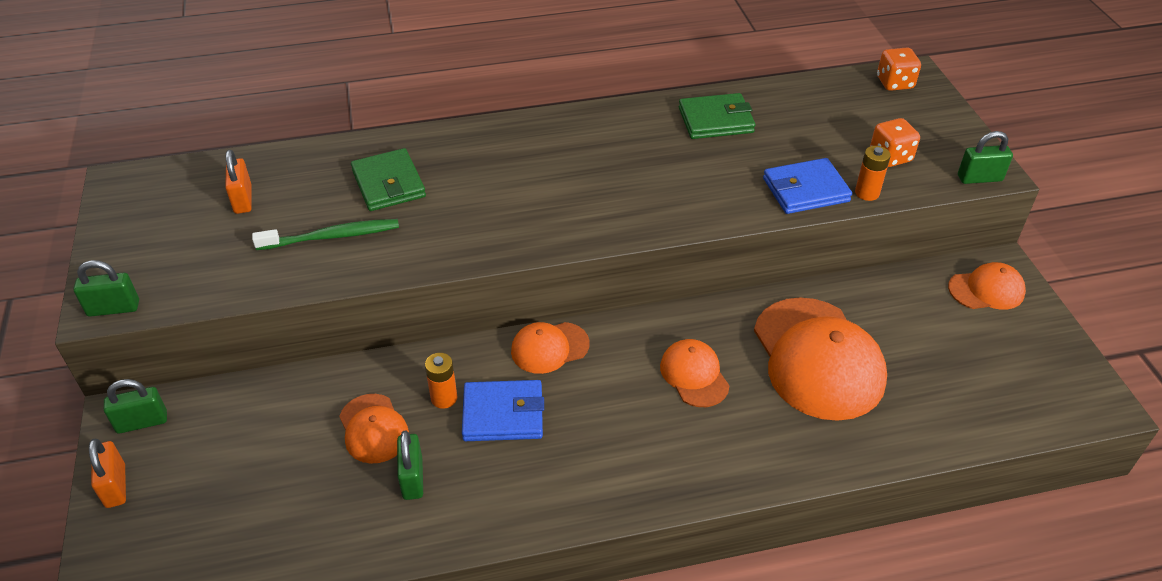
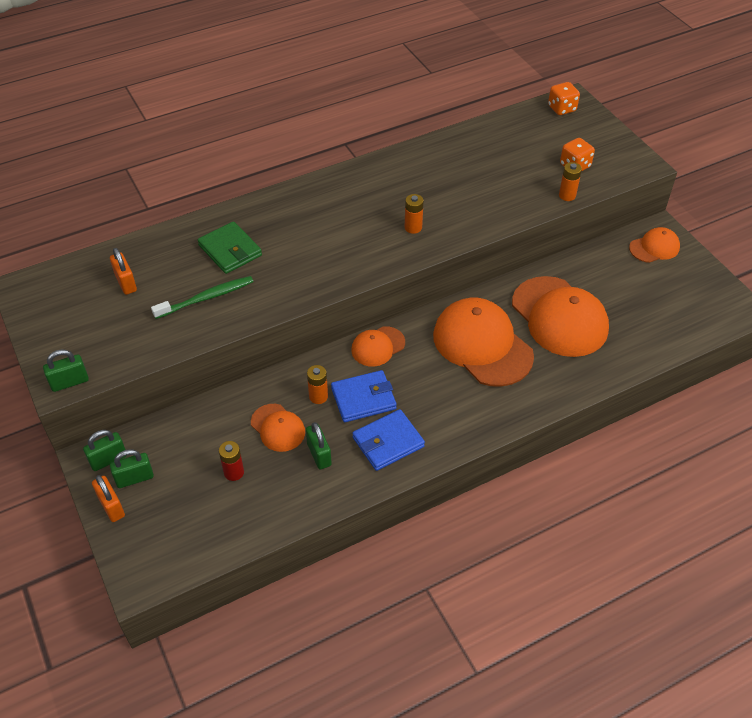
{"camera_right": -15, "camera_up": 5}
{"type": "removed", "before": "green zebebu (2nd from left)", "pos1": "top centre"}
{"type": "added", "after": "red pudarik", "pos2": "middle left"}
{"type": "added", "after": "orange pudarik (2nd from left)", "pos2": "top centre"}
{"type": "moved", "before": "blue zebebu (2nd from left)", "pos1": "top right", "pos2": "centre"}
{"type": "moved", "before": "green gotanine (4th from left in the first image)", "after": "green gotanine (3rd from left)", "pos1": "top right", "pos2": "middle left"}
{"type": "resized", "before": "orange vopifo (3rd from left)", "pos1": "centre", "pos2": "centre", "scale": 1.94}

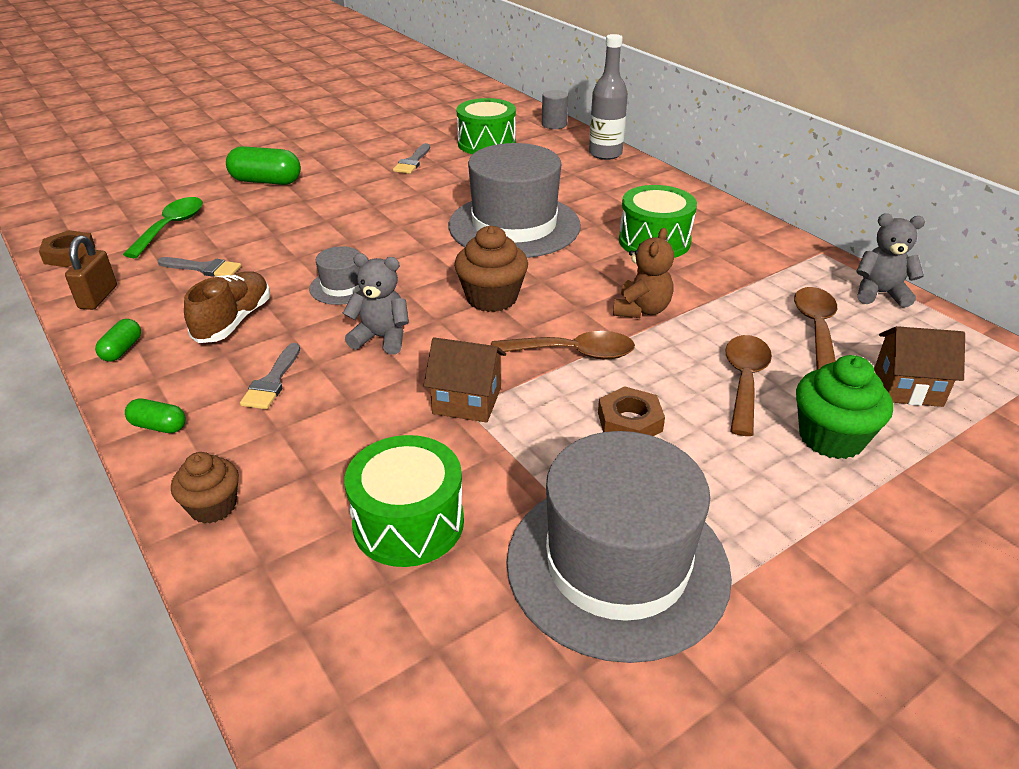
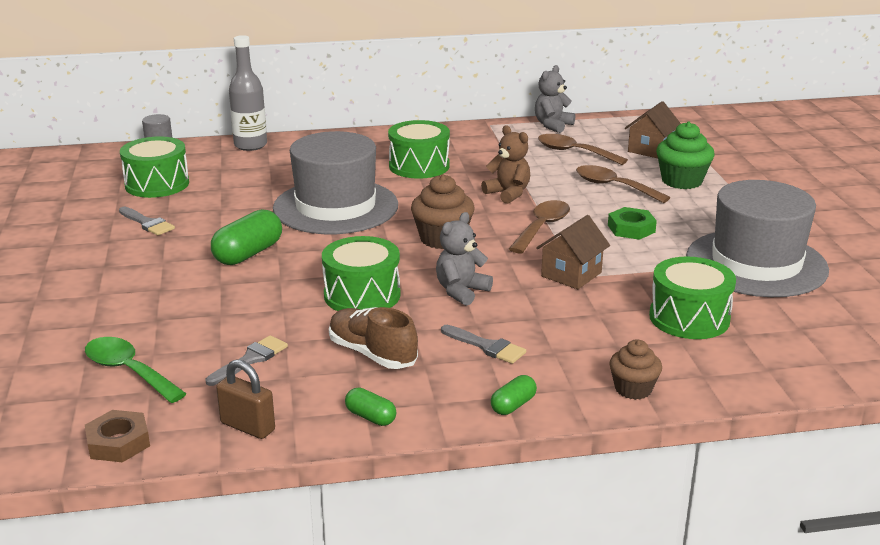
{"camera_right": -65, "camera_up": -10}
{"type": "moved", "before": "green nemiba (3rd from left in the first image)", "after": "green nemiba (1st from left)", "pos1": "top left", "pos2": "middle left"}
{"type": "replaced", "before": "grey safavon (1st from left)", "after": "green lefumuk (2nd from left)", "pos1": "middle left", "pos2": "centre"}
{"type": "recoloured", "before": "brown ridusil (2nd from left)", "after": "green ridusil", "pos1": "centre", "pos2": "middle right"}

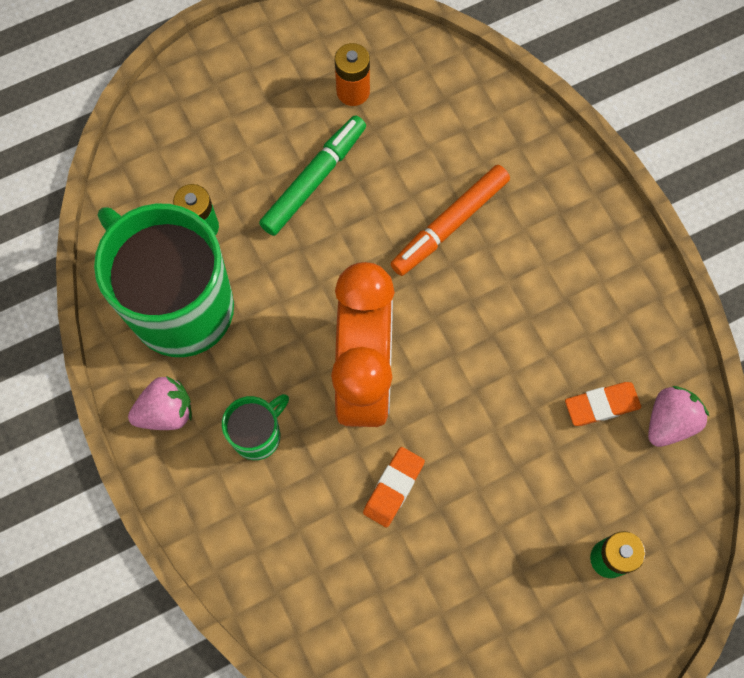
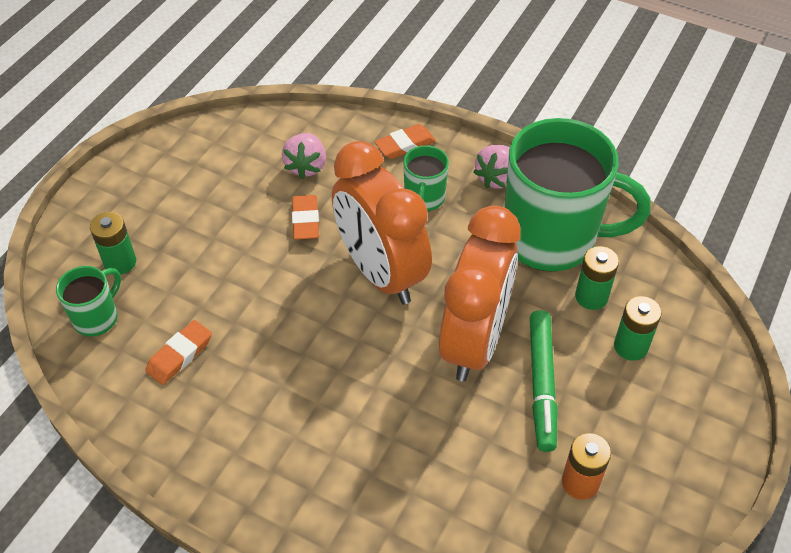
{"camera_right": 145, "camera_up": -20}
{"type": "removed", "before": "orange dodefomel", "pos1": "top centre"}
{"type": "added", "after": "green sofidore (1st from left)", "pos2": "middle left"}
{"type": "added", "after": "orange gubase (3rd from left)", "pos2": "top centre"}
{"type": "added", "after": "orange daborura (2nd from left)", "pos2": "centre"}
{"type": "added", "after": "green pudarik (3rd from left)", "pos2": "middle right"}
{"type": "moved", "before": "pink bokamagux (2nd from left in the first image)", "after": "pink bokamagux (1st from left)", "pos1": "middle right", "pos2": "top centre"}

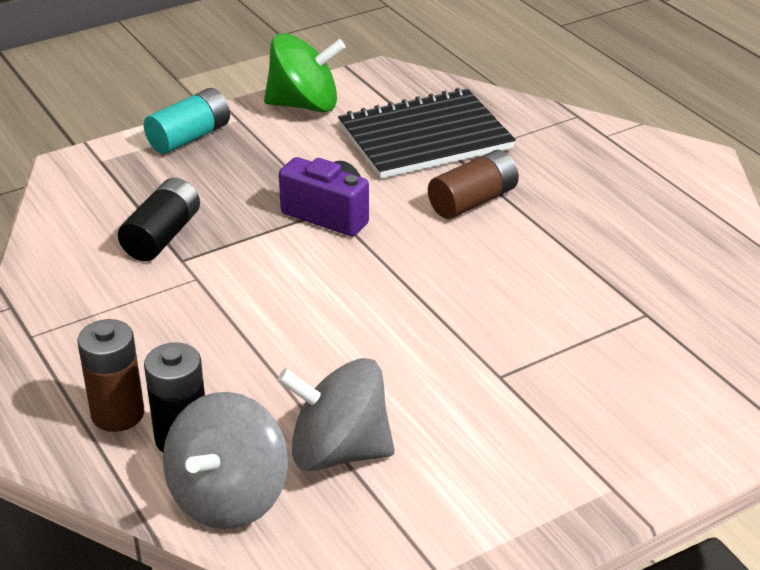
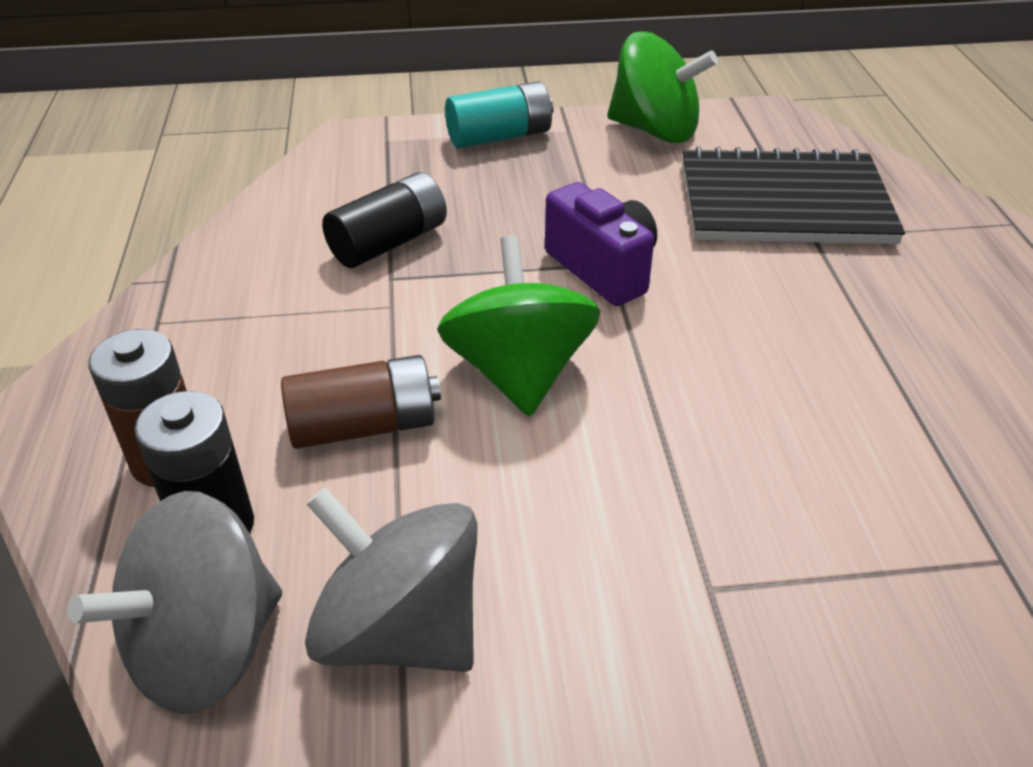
{"camera_right": 25, "camera_up": 5}
{"type": "added", "after": "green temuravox (1st from left)", "pos2": "centre"}
{"type": "moved", "before": "brown pudarik (2nd from left)", "pos1": "top centre", "pos2": "centre"}

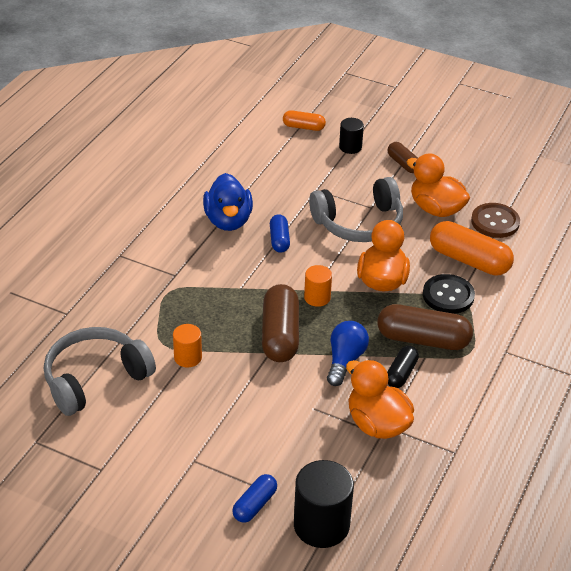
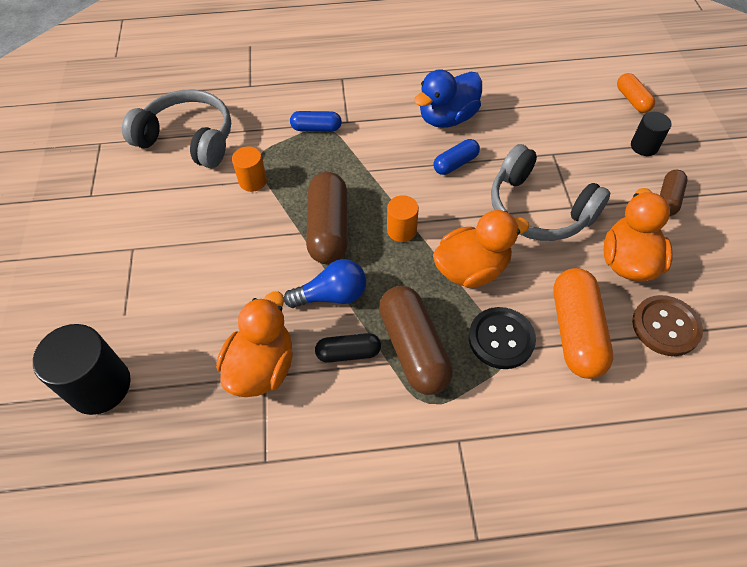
{"camera_right": 60, "camera_up": 15}
{"type": "moved", "before": "blue nemiba (1st from left)", "pos1": "bottom centre", "pos2": "top centre"}
{"type": "turned", "before": "brown nemiba (1st from left)", "pos1": "centre", "pos2": "centre", "turn": -60}

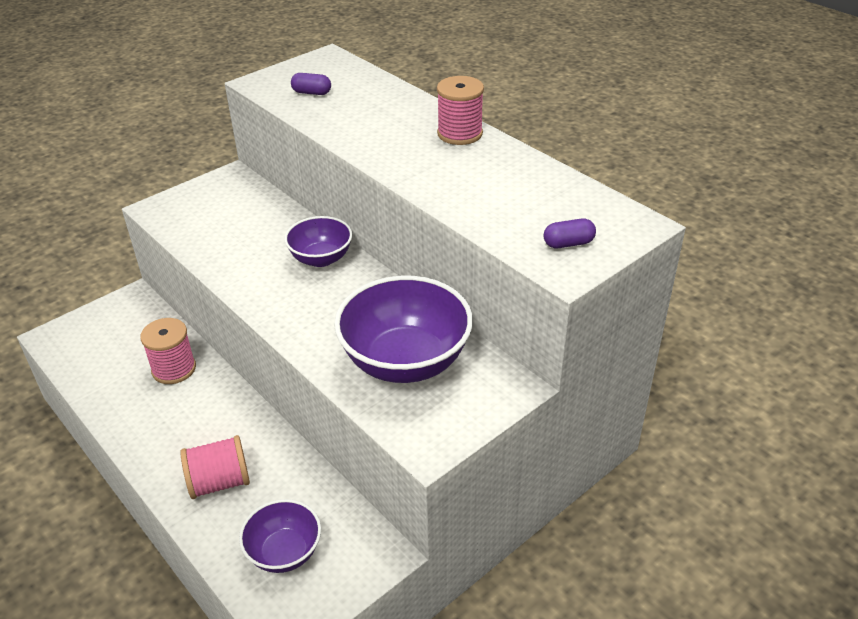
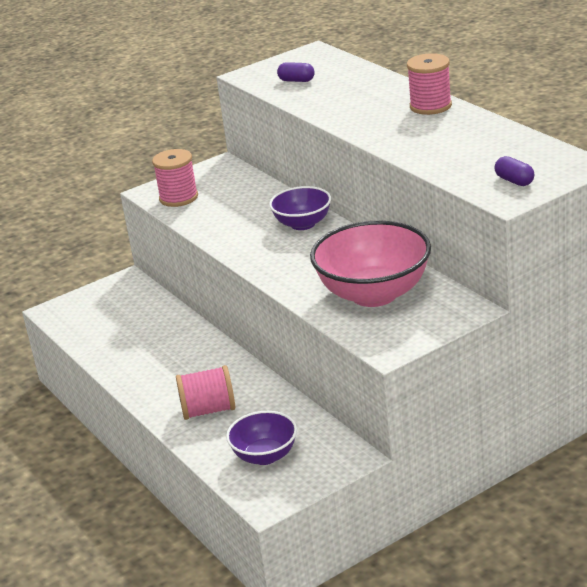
{"camera_right": 10, "camera_up": -10}
{"type": "moved", "before": "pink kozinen (1st from left)", "pos1": "middle left", "pos2": "top left"}
{"type": "recoloured", "before": "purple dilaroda (3rd from left)", "after": "pink dilaroda", "pos1": "centre", "pos2": "centre"}
{"type": "turned", "before": "purple nemiba (2nd from left)", "pos1": "centre", "pos2": "top right", "turn": 60}

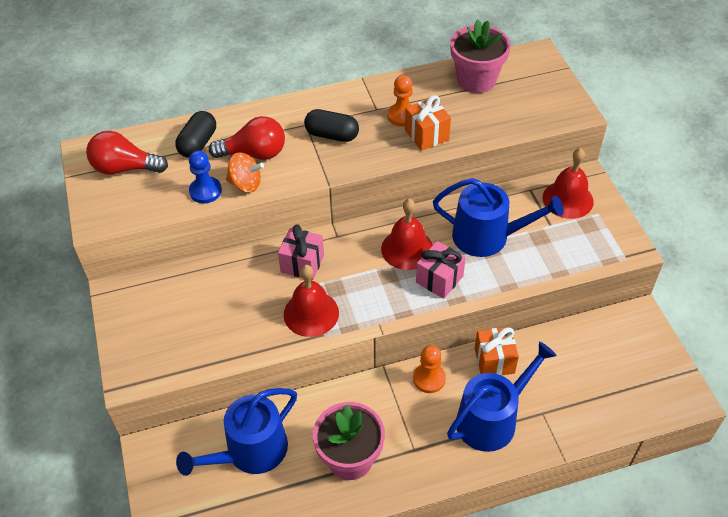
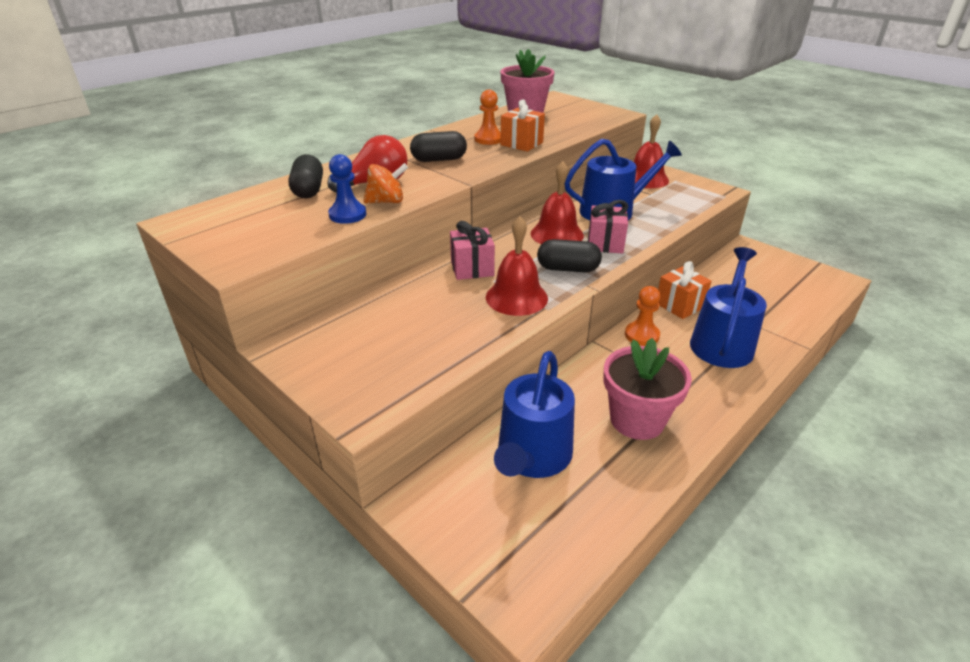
{"camera_right": -30, "camera_up": -15}
{"type": "removed", "before": "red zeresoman (1st from left)", "pos1": "top left"}
{"type": "added", "after": "black nemiba (3rd from left)", "pos2": "centre"}

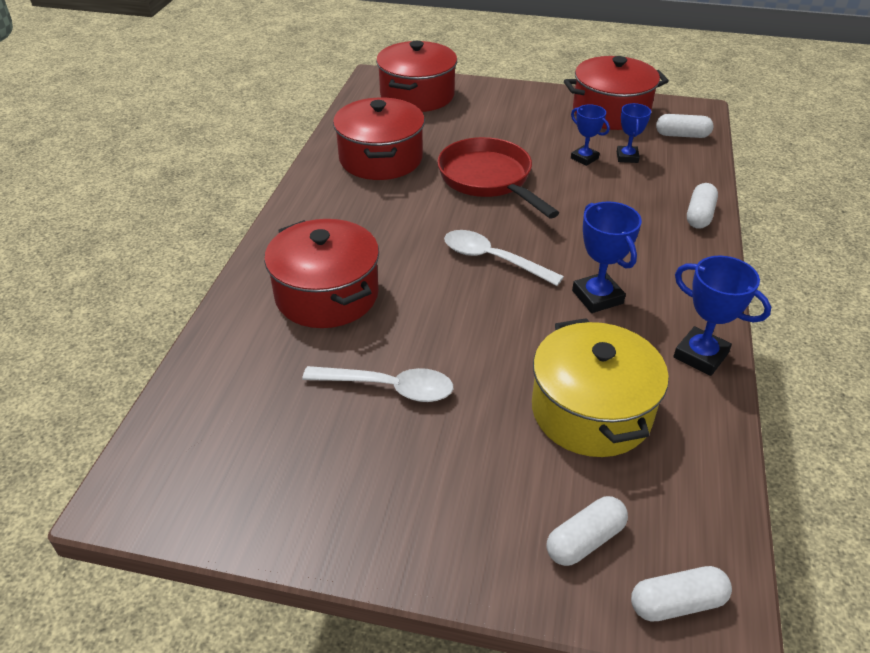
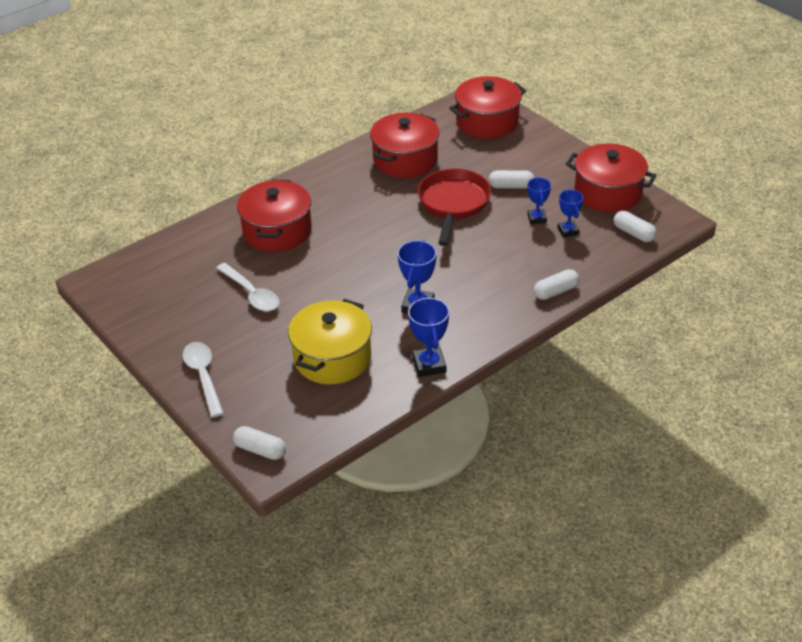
{"camera_right": 40, "camera_up": 0}
{"type": "moved", "before": "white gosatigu (2nd from left in the first image)", "after": "white gosatigu (1st from left)", "pos1": "centre", "pos2": "middle left"}
{"type": "moved", "before": "white nemiba (1st from left in the first image)", "after": "white nemiba (2nd from left)", "pos1": "bottom right", "pos2": "top centre"}
{"type": "turned", "before": "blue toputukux (3rd from left in the first image)", "pos1": "top right", "pos2": "middle right", "turn": -60}

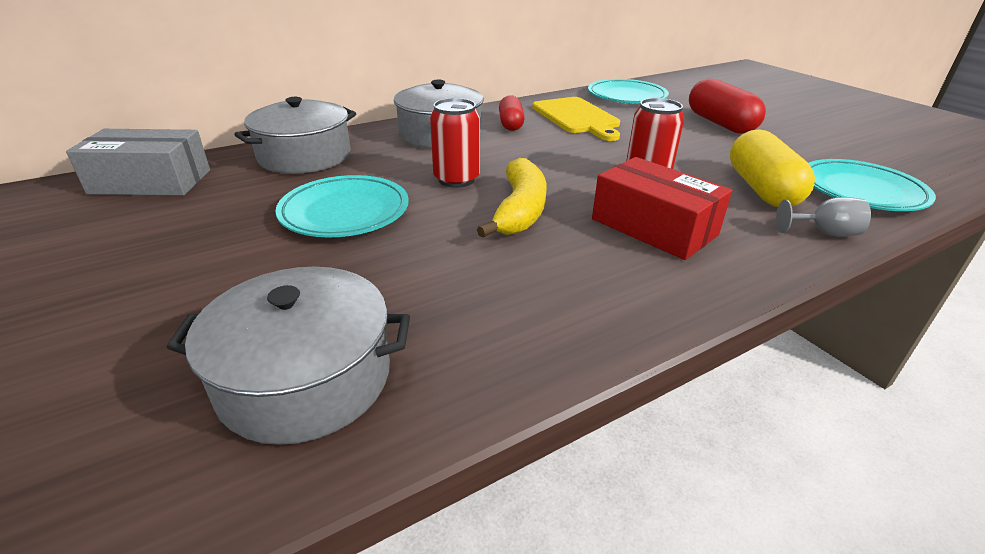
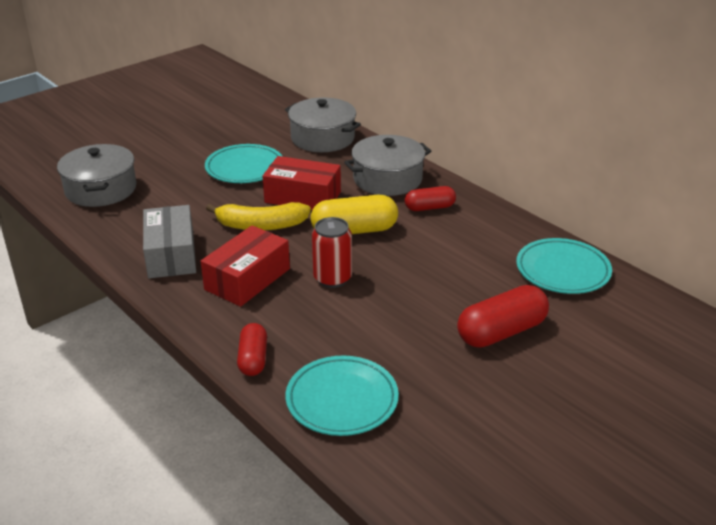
{"camera_right": 80, "camera_up": 0}
{"type": "removed", "before": "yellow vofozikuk", "pos1": "top centre"}
{"type": "moved", "before": "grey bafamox", "pos1": "top left", "pos2": "middle left"}
{"type": "moved", "before": "yellow nemiba", "pos1": "top right", "pos2": "centre"}
{"type": "replaced", "before": "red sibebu (1st from left)", "after": "red bafamox (2nd from left)", "pos1": "top centre", "pos2": "centre"}
{"type": "replaced", "before": "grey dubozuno", "after": "red nemiba (1st from left)", "pos1": "middle right", "pos2": "centre"}

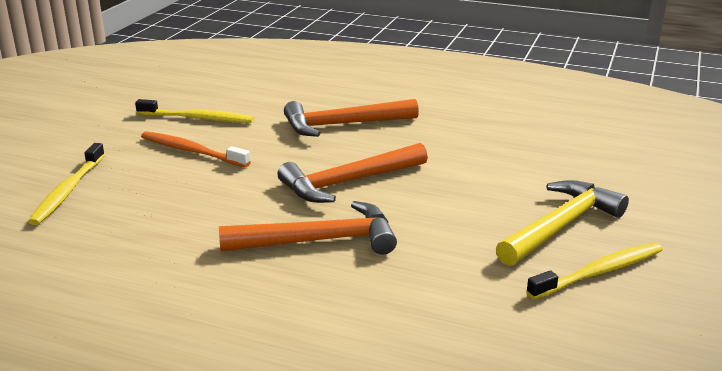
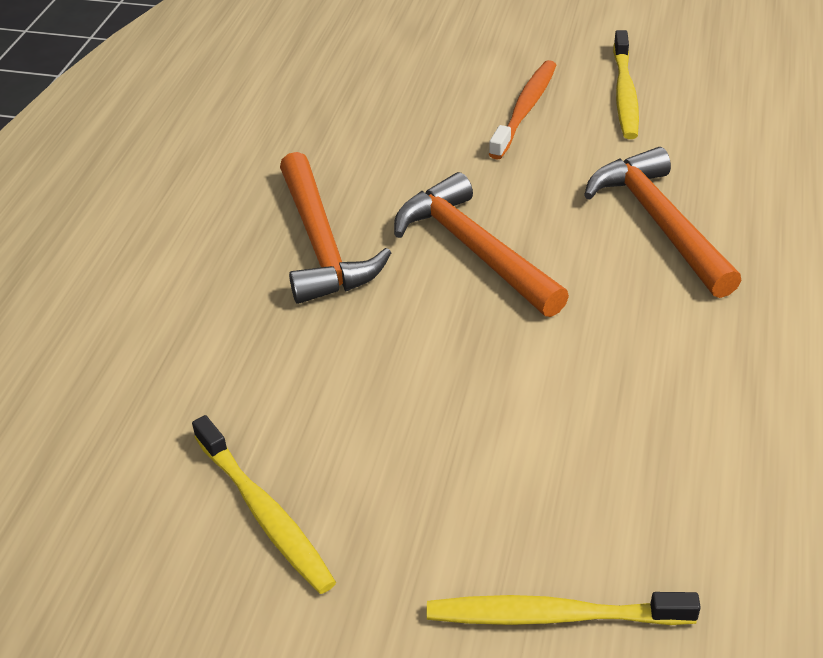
{"camera_right": 85, "camera_up": 15}
{"type": "removed", "before": "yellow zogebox", "pos1": "middle right"}
{"type": "moved", "before": "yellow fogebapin (1st from left in the first image)", "after": "yellow fogebapin (2nd from left)", "pos1": "middle left", "pos2": "bottom right"}

